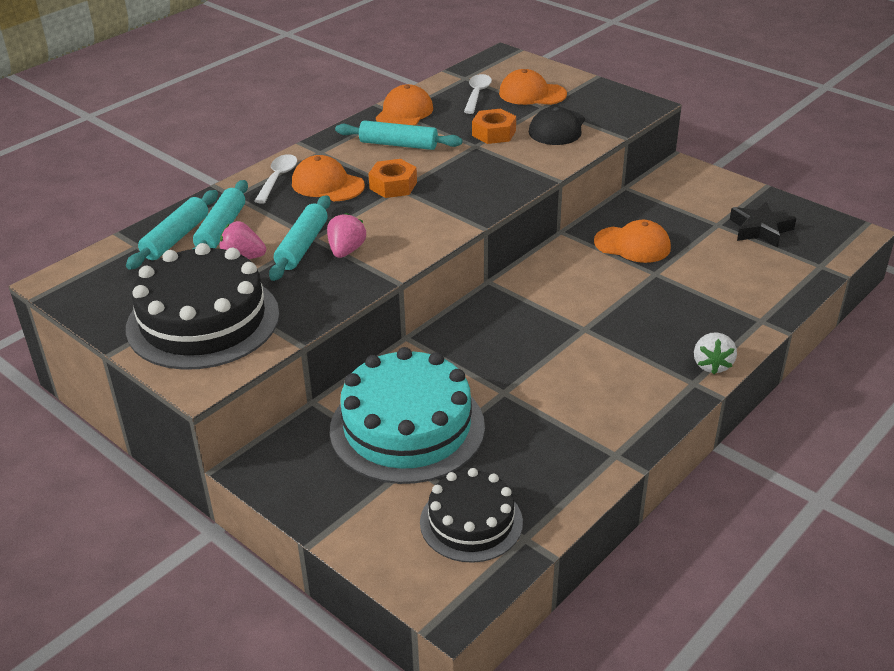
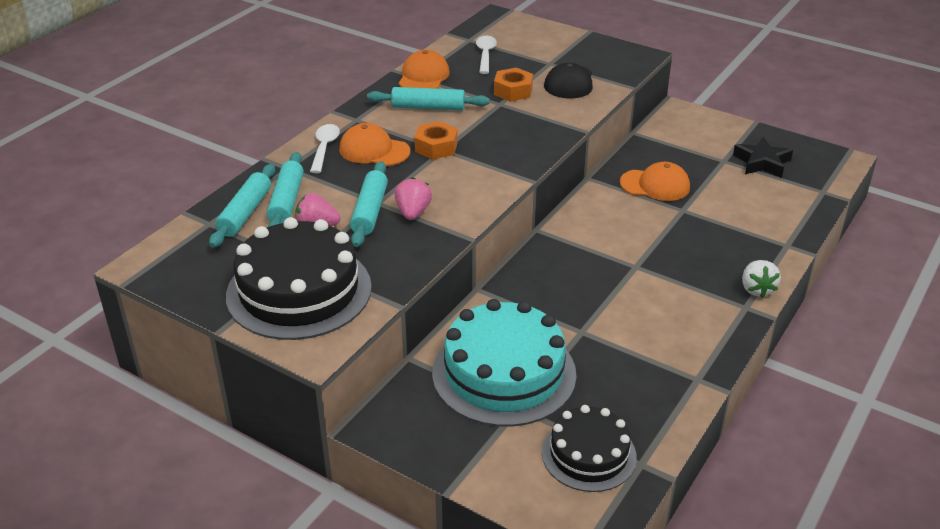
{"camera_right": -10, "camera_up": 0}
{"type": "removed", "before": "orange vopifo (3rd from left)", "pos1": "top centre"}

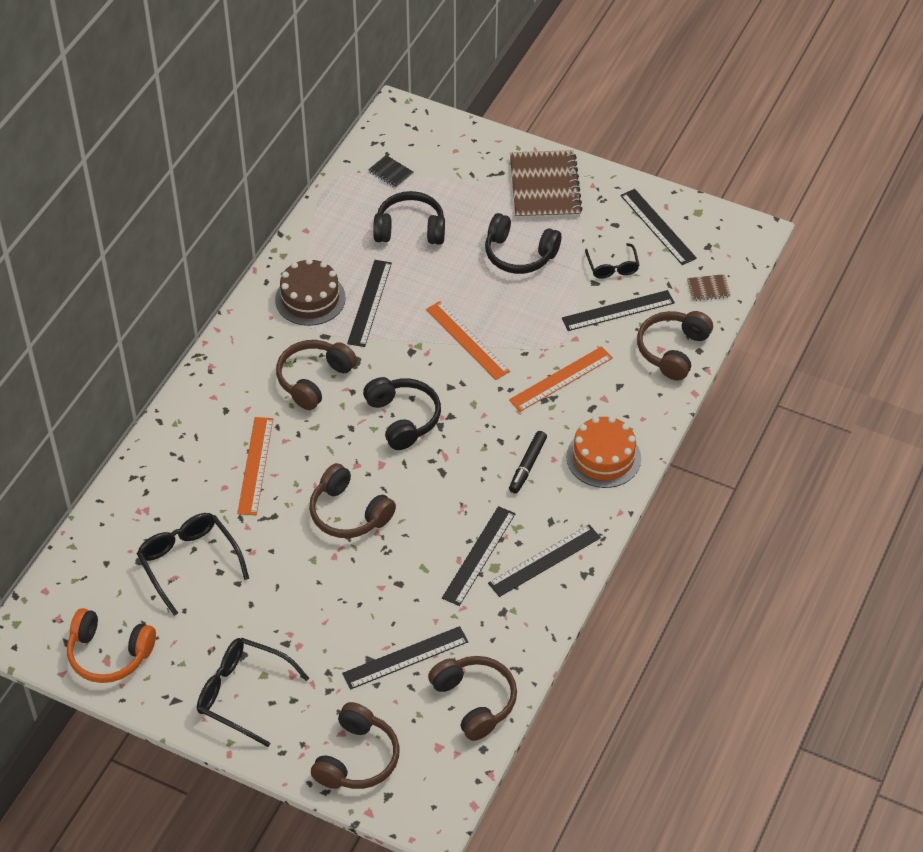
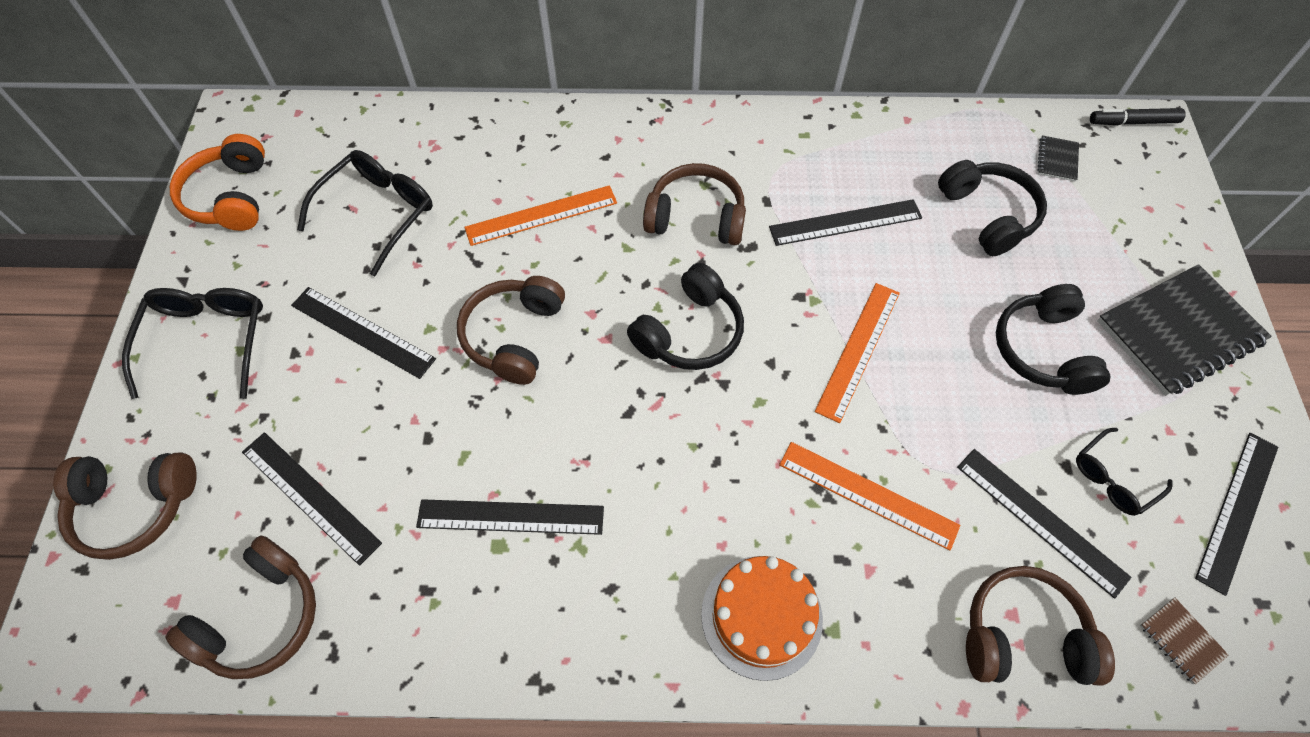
{"camera_right": 65, "camera_up": 10}
{"type": "removed", "before": "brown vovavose", "pos1": "centre"}
{"type": "moved", "before": "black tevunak (4th from left in the first image)", "after": "black tevunak (2nd from left)", "pos1": "centre", "pos2": "middle left"}
{"type": "moved", "before": "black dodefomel", "pos1": "centre", "pos2": "top right"}
{"type": "recoloured", "before": "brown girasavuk (1st from left)", "after": "black girasavuk (2nd from left)", "pos1": "top centre", "pos2": "middle right"}

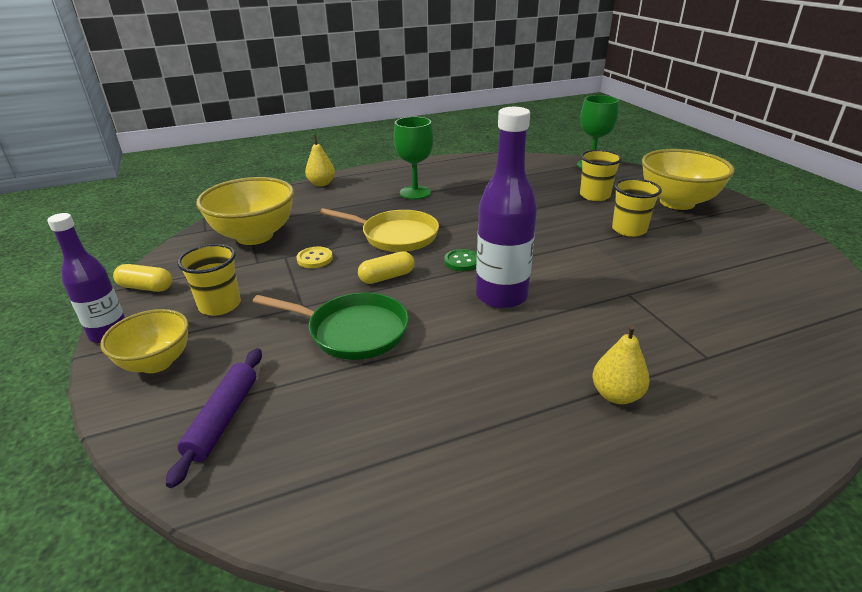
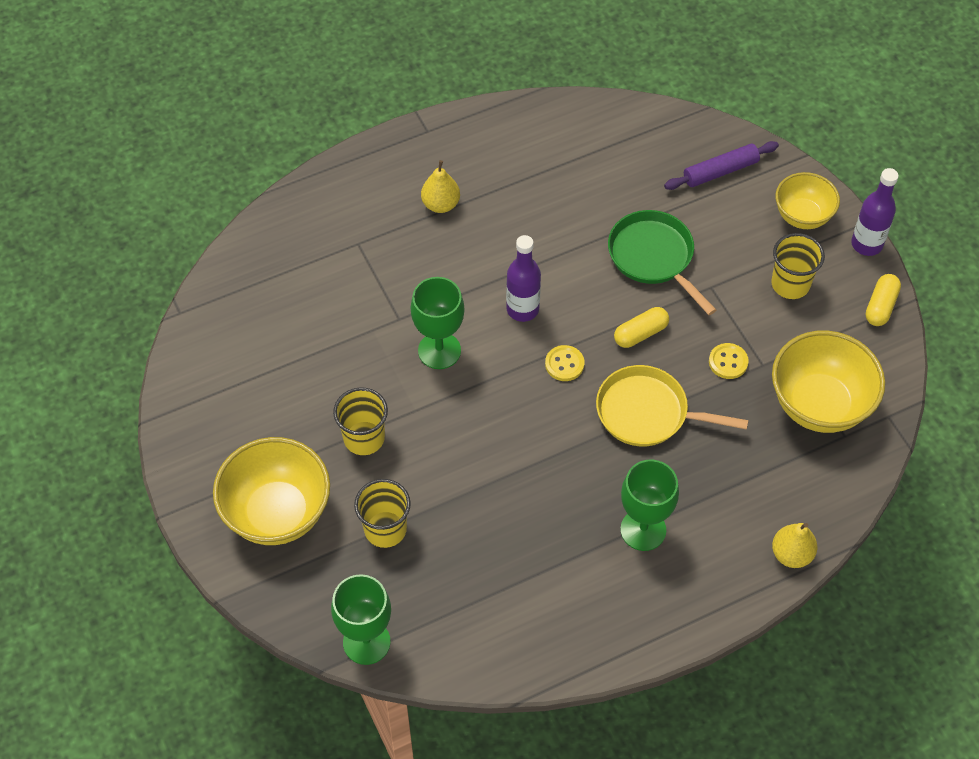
{"camera_right": 175, "camera_up": 25}
{"type": "added", "after": "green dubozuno (2nd from left)", "pos2": "centre"}
{"type": "recoloured", "before": "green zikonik", "after": "yellow zikonik (1st from left)", "pos1": "centre", "pos2": "centre"}
{"type": "turned", "before": "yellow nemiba (1st from left in the first image)", "pos1": "middle left", "pos2": "middle right", "turn": -75}
{"type": "turned", "before": "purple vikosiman", "pos1": "bottom left", "pos2": "top right", "turn": 60}
{"type": "turned", "before": "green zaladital", "pos1": "centre", "pos2": "middle right", "turn": 45}
{"type": "resized", "before": "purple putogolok (2nd from left in the first image)", "pos1": "centre", "pos2": "centre", "scale": 0.65}

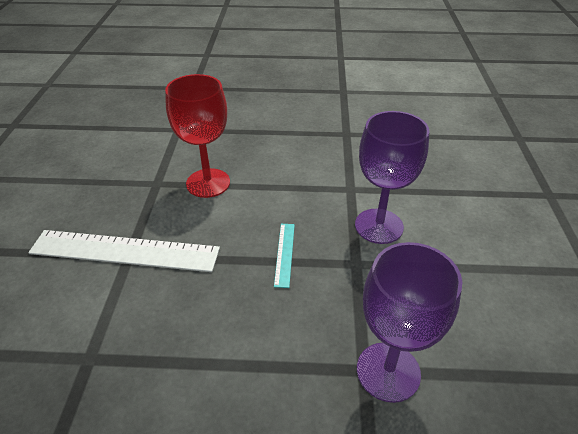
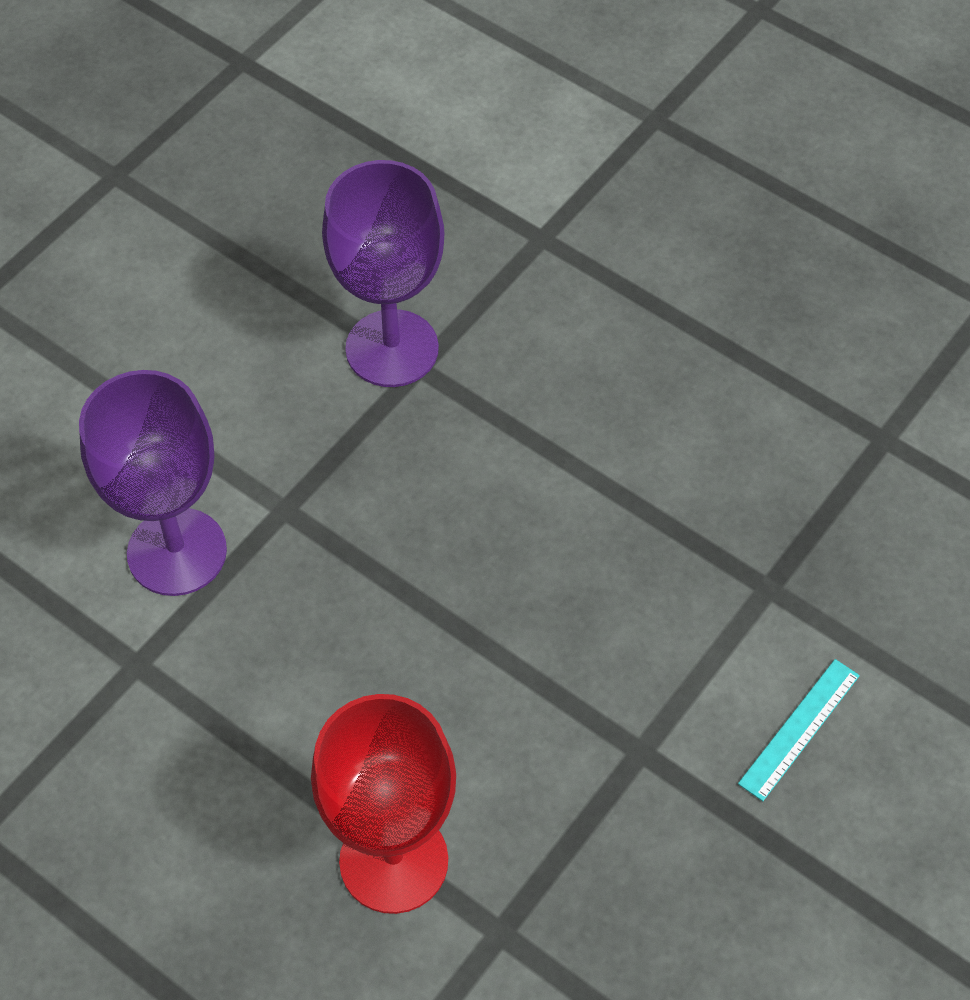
{"camera_right": -145, "camera_up": 15}
{"type": "removed", "before": "white tevunak", "pos1": "middle left"}
{"type": "moved", "before": "turquoise tevunak", "pos1": "centre", "pos2": "bottom right"}

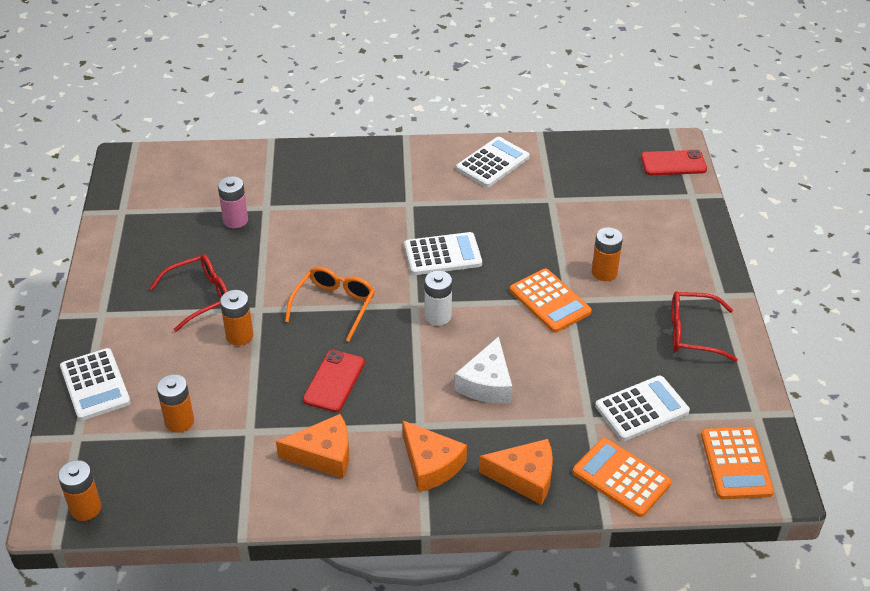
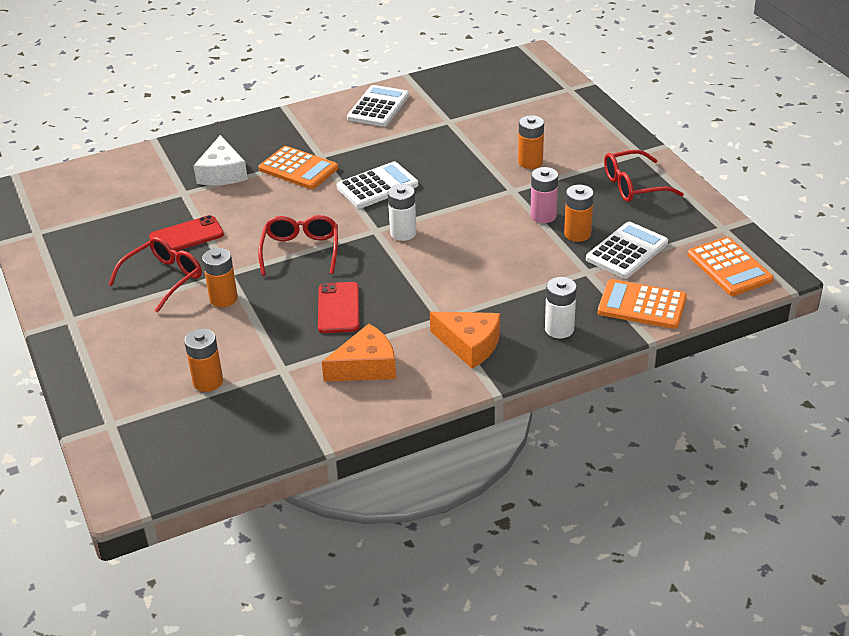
{"camera_right": -20, "camera_up": -5}
{"type": "removed", "before": "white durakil (1st from left)", "pos1": "middle left"}
{"type": "moved", "before": "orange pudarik (1st from left in the first image)", "after": "orange pudarik (4th from left)", "pos1": "bottom left", "pos2": "middle right"}
{"type": "moved", "before": "pink pudarik", "pos1": "middle left", "pos2": "top centre"}
{"type": "moved", "before": "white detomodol", "pos1": "centre", "pos2": "top left"}
{"type": "moved", "before": "orange durakil (1st from left)", "pos1": "centre", "pos2": "top centre"}
{"type": "moved", "before": "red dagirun (2nd from left in the first image)", "after": "red dagirun (1st from left)", "pos1": "top right", "pos2": "middle left"}
{"type": "replaced", "before": "orange detomodol (3rd from left)", "after": "white pudarik (2nd from left)", "pos1": "bottom centre", "pos2": "centre"}
{"type": "recoloured", "before": "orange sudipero", "after": "red sudipero (2nd from left)", "pos1": "centre", "pos2": "centre"}

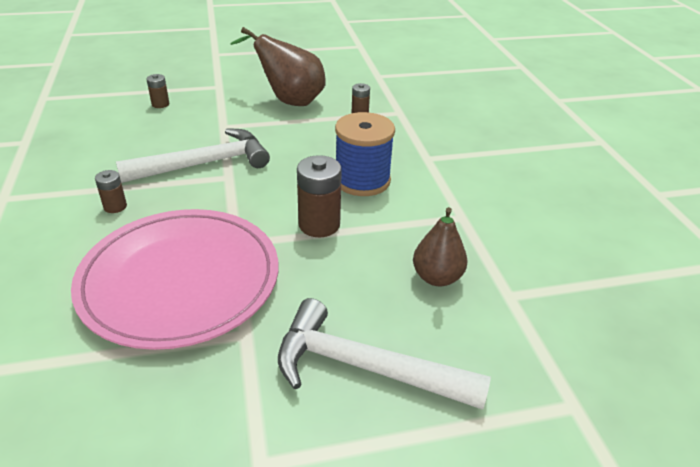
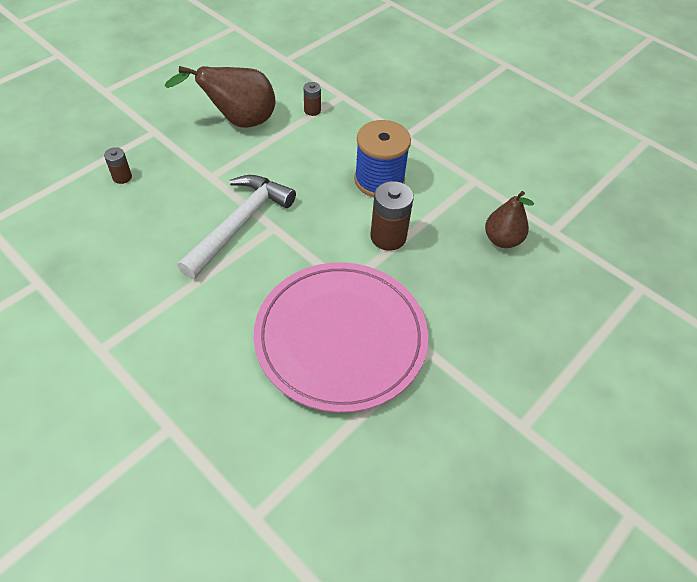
{"camera_right": -35, "camera_up": 15}
{"type": "removed", "before": "brown pudarik (1st from left)", "pos1": "middle left"}
{"type": "removed", "before": "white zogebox (2nd from left)", "pos1": "bottom centre"}

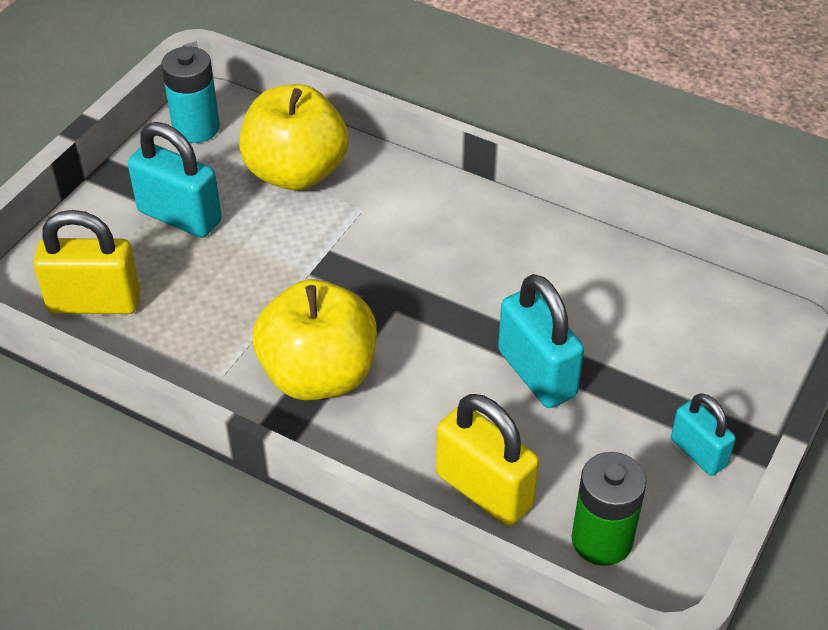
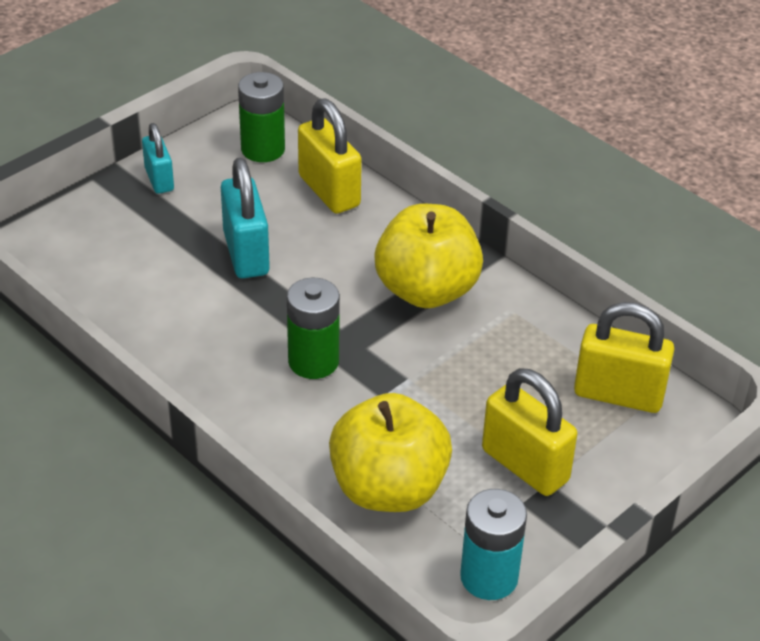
{"camera_right": -165, "camera_up": -5}
{"type": "added", "after": "green pudarik (2nd from left)", "pos2": "centre"}
{"type": "recoloured", "before": "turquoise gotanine (1st from left)", "after": "yellow gotanine (2nd from left)", "pos1": "top left", "pos2": "bottom right"}

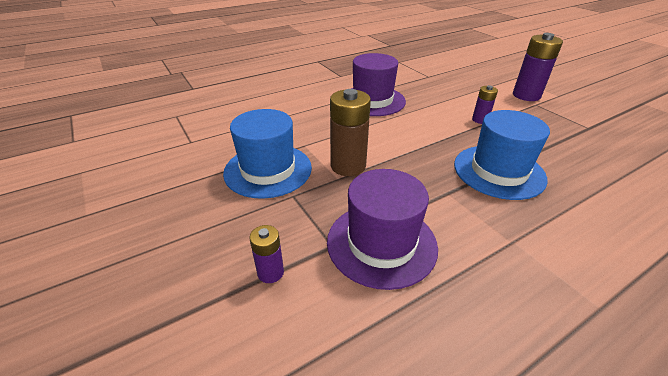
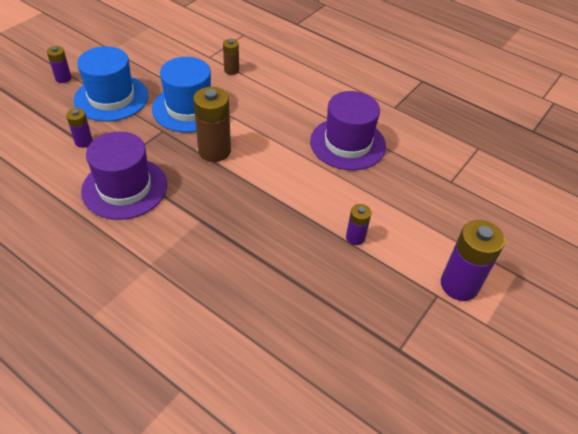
{"camera_right": 65, "camera_up": 10}
{"type": "added", "after": "purple pudarik (1st from left)", "pos2": "top left"}
{"type": "added", "after": "brown pudarik (2nd from left)", "pos2": "top centre"}
{"type": "moved", "before": "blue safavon (2nd from left in the first image)", "after": "blue safavon (1st from left)", "pos1": "middle right", "pos2": "top left"}

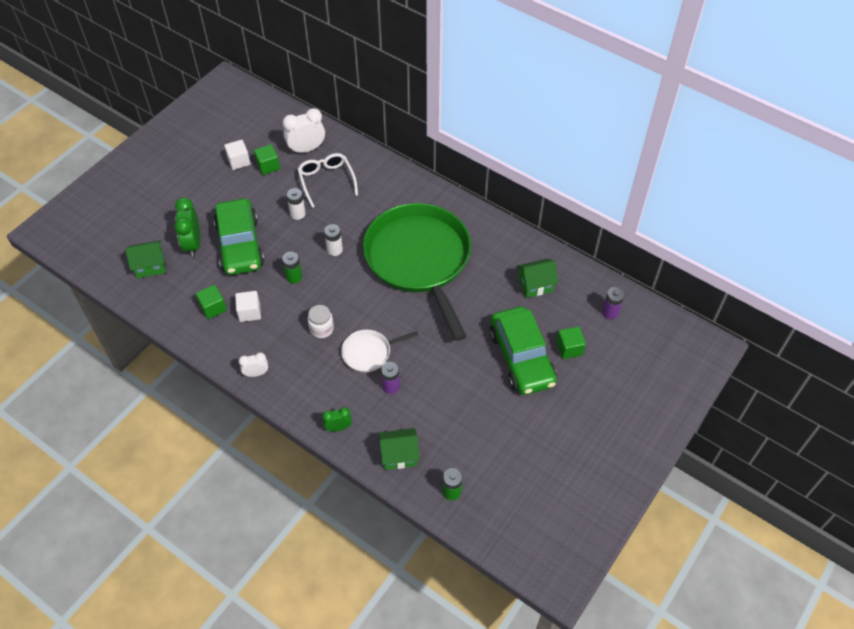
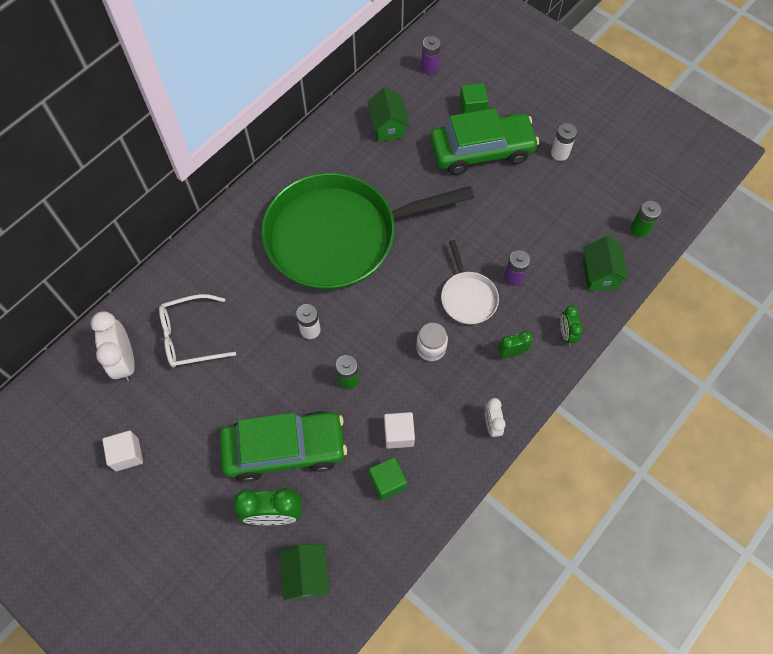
{"camera_right": -85, "camera_up": 10}
{"type": "removed", "before": "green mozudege (2nd from left)", "pos1": "top left"}
{"type": "added", "after": "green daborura (2nd from left)", "pos2": "centre"}
{"type": "moved", "before": "white pudarik (1st from left in the first image)", "after": "white pudarik (2nd from left)", "pos1": "top centre", "pos2": "top right"}

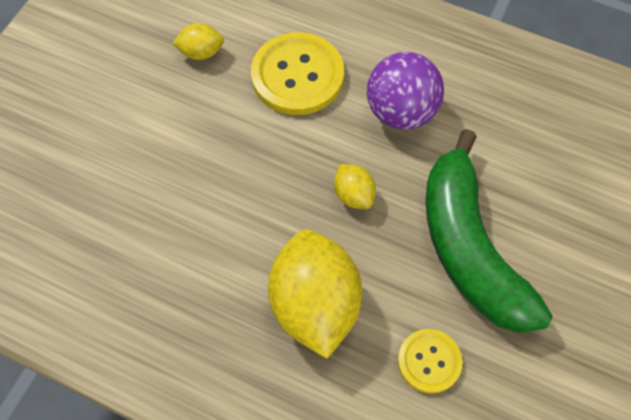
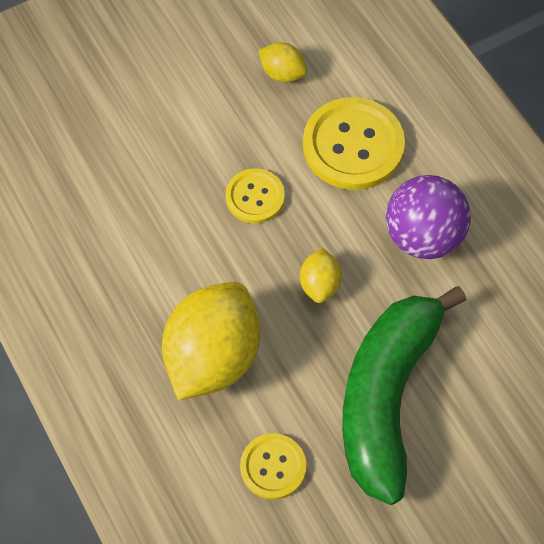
{"camera_right": 35, "camera_up": 0}
{"type": "added", "after": "yellow zikonik (1st from left)", "pos2": "centre"}

